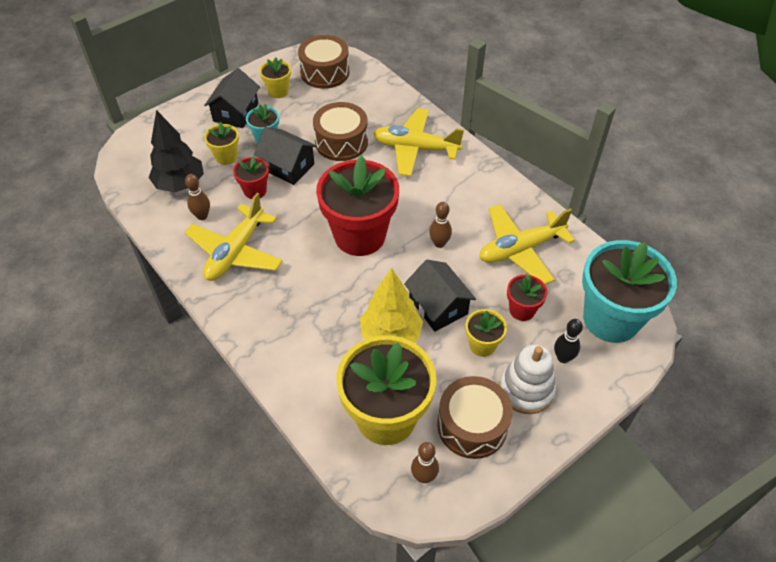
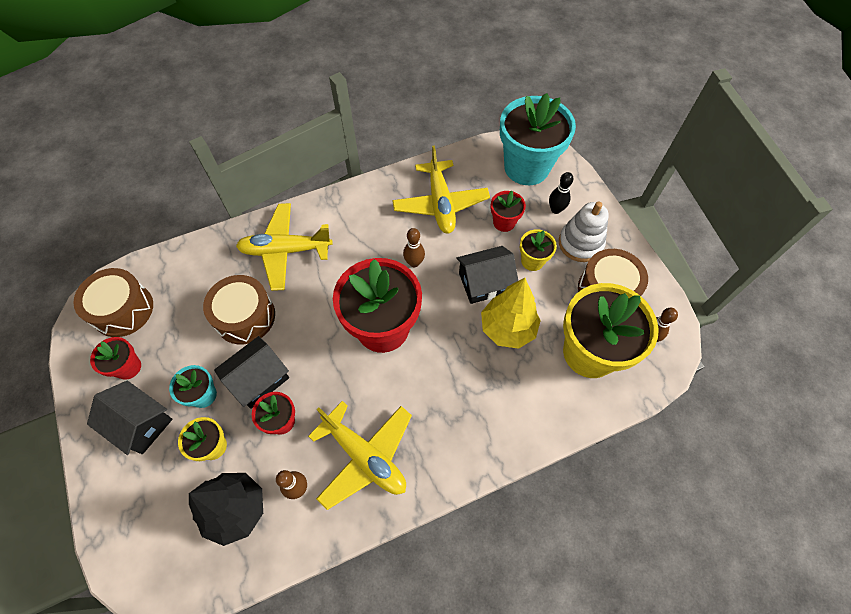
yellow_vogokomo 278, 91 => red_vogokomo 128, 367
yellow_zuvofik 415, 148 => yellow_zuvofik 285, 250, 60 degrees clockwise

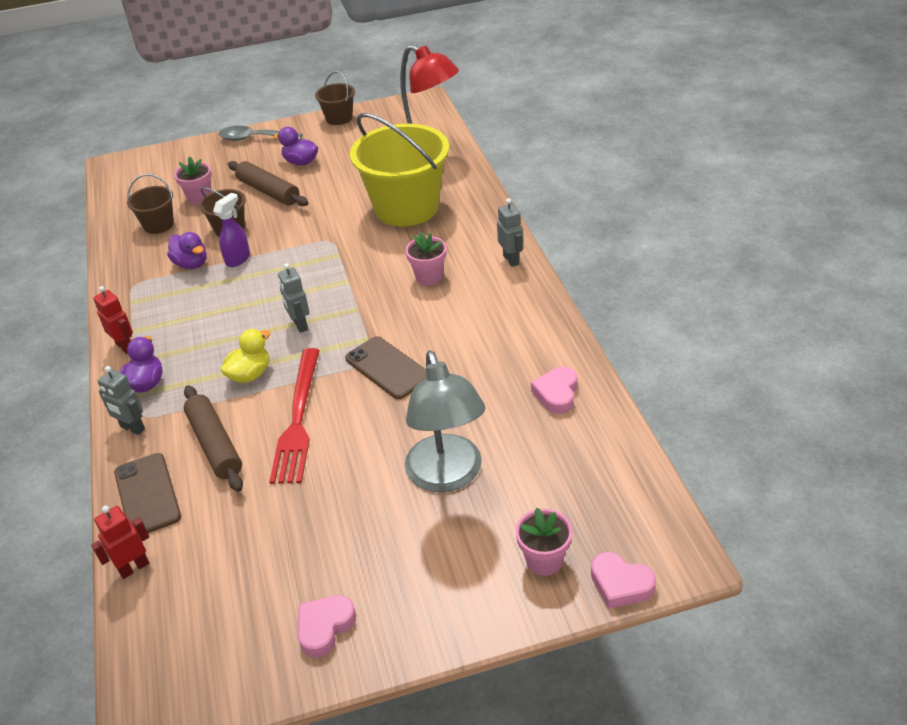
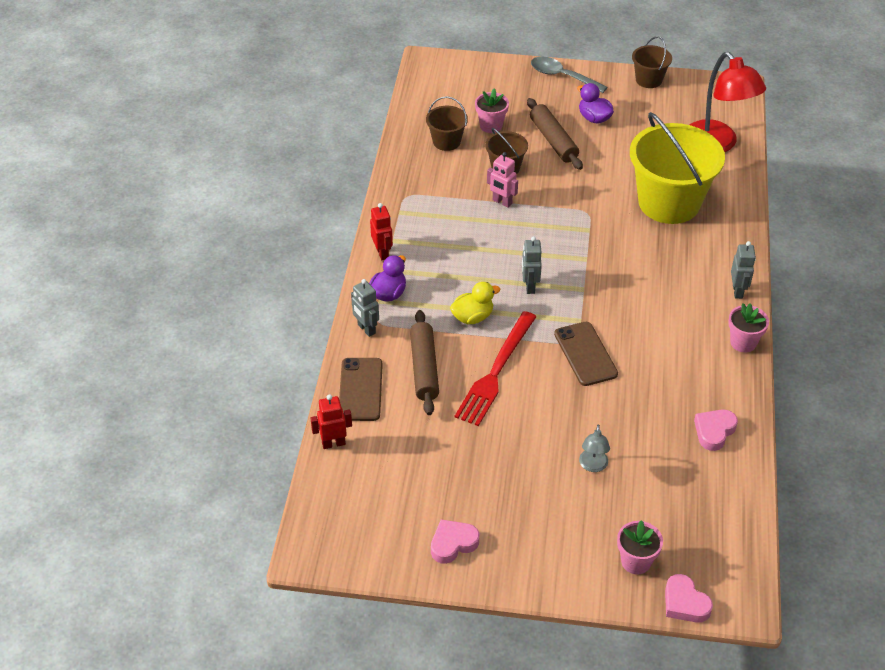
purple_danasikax 191, 264 => nothing
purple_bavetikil 238, 259 => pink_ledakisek 502, 202
pink_vogokomo 429, 277 => pink_vogokomo 743, 342, shifted
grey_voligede 447, 476 => grey_voligede 593, 466, x0.44

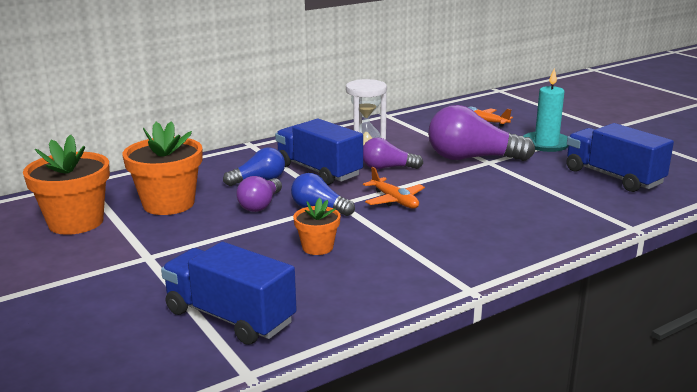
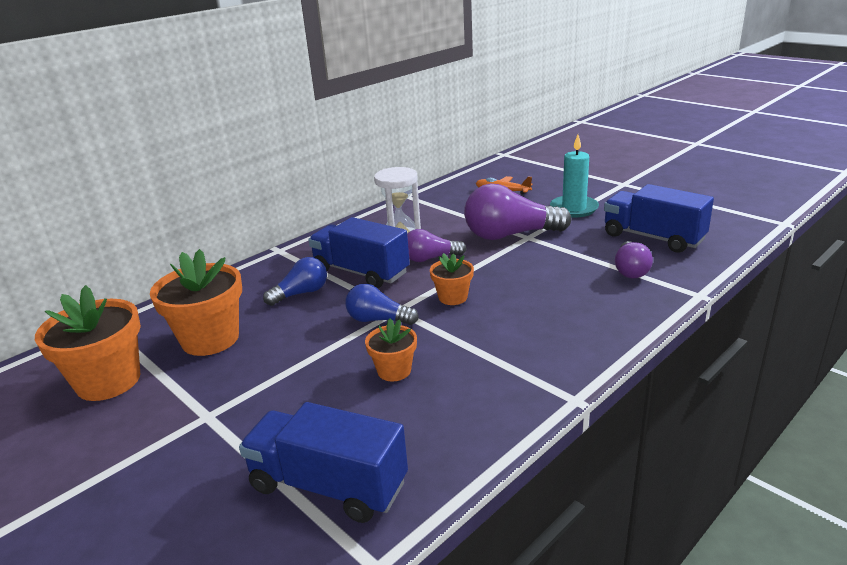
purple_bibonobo 260, 205 => purple_bibonobo 630, 270, shifted
orange_zuvofik 394, 200 => orange_vogokomo 453, 297

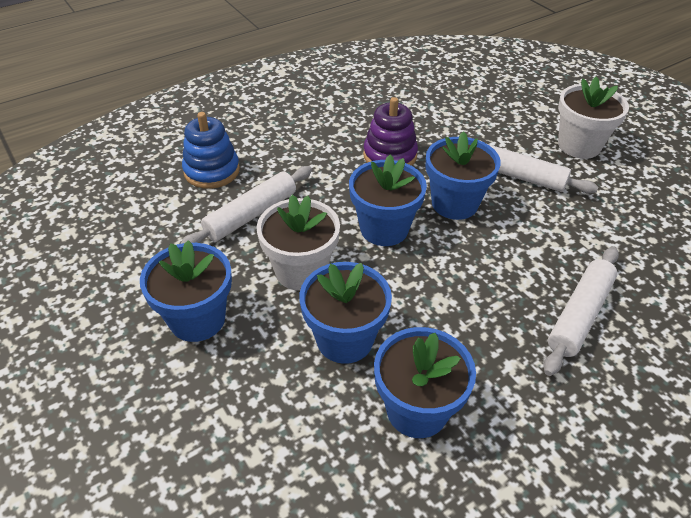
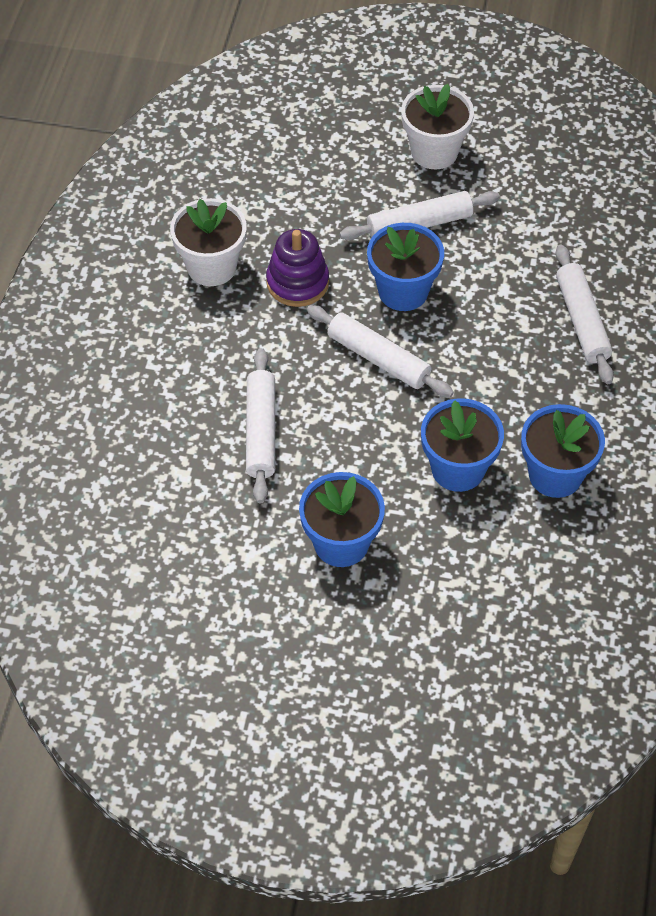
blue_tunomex 212, 171 => nothing
white_vogokomo 301, 271 => white_vogokomo 211, 267, shifted
blue_vogokomo 384, 229 => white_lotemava 378, 358

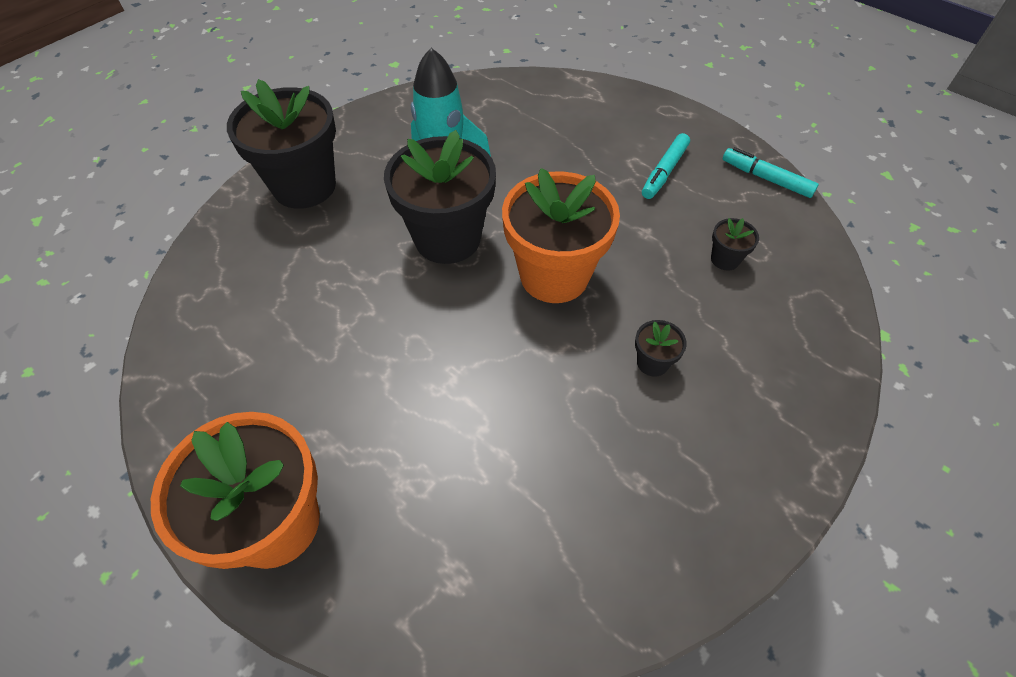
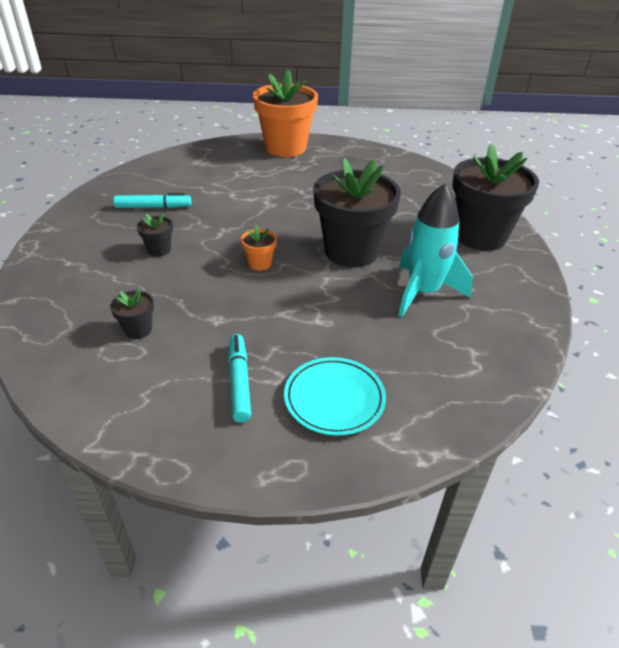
orange_vogokomo 554, 275 => orange_vogokomo 260, 263, x0.42
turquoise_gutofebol 766, 178 => turquoise_gutofebol 153, 207, shifted
nothing => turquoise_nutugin 334, 399

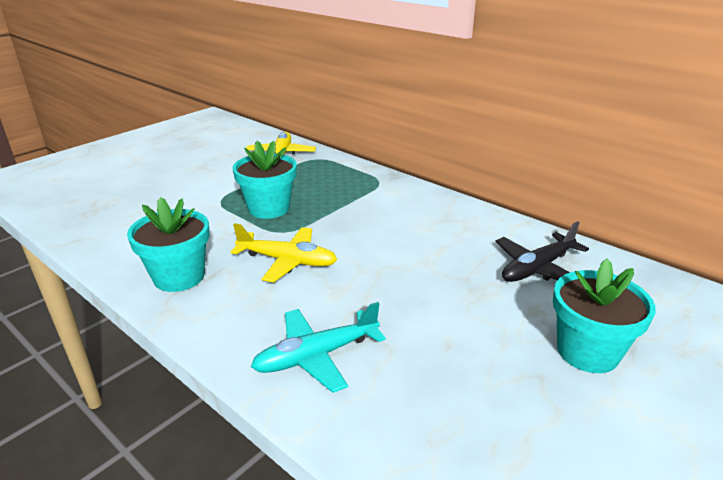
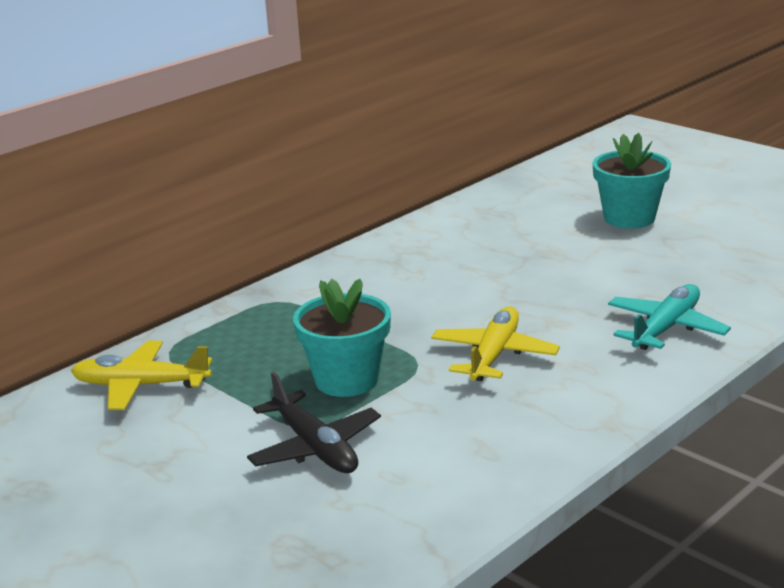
turquoise_vogokomo 179, 277 => nothing
turquoise_zuvofik 317, 356 => turquoise_zuvofik 666, 328, 120 degrees counterclockwise
black_zuvofik 537, 268 => black_zuvofik 315, 447, shifted

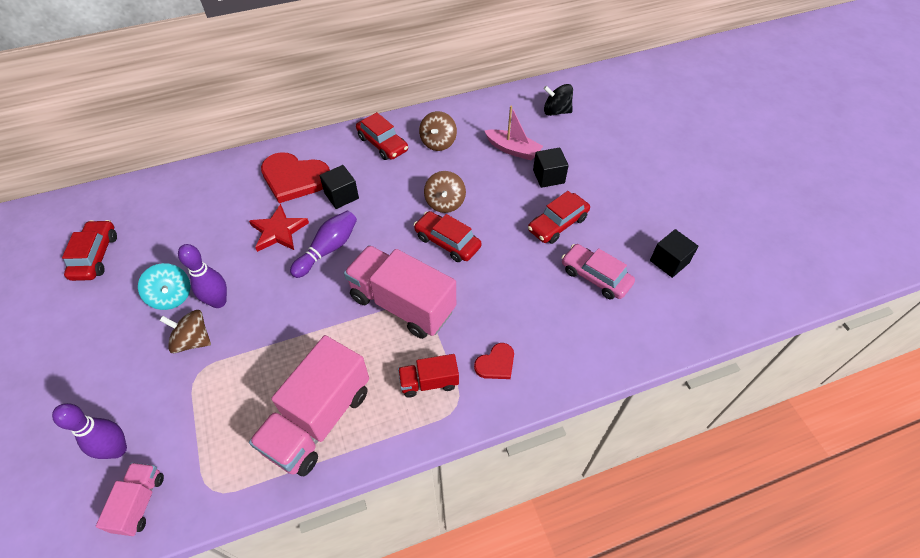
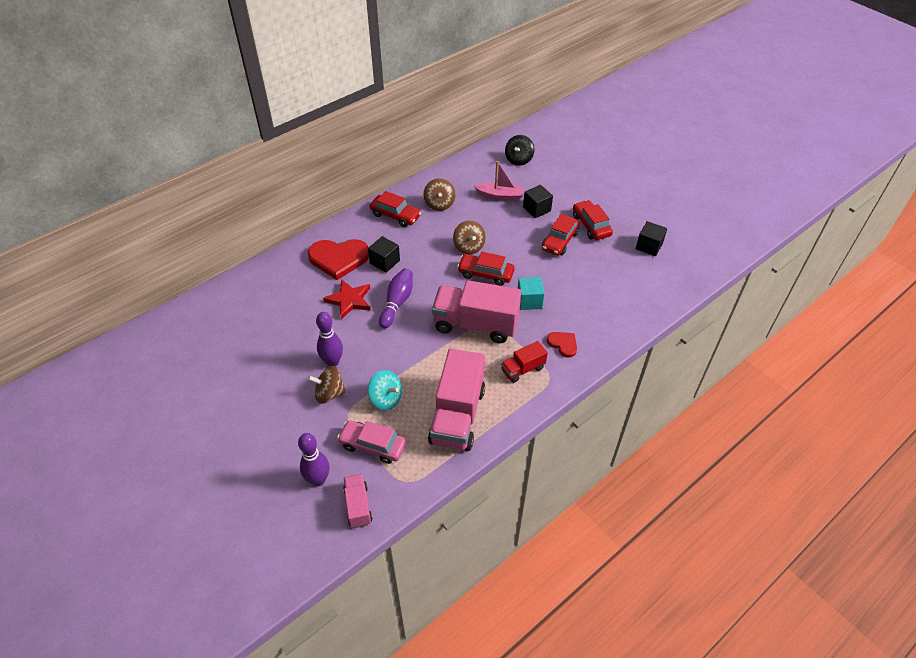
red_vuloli 95, 256 => red_vuloli 591, 225, shifted
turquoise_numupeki 172, 296 => turquoise_numupeki 386, 399, shifted
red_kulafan 496, 363 => red_kulafan 563, 344, 75 degrees counterclockwise
black_numupeki 556, 111 => black_numupeki 518, 159, 60 degrees counterclockwise
pink_vuloli 595, 277 => pink_vuloli 373, 445, shifted
nothing => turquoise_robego 529, 301

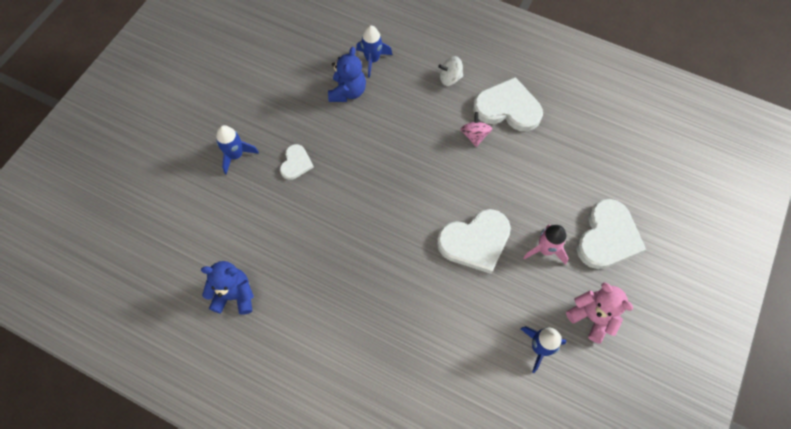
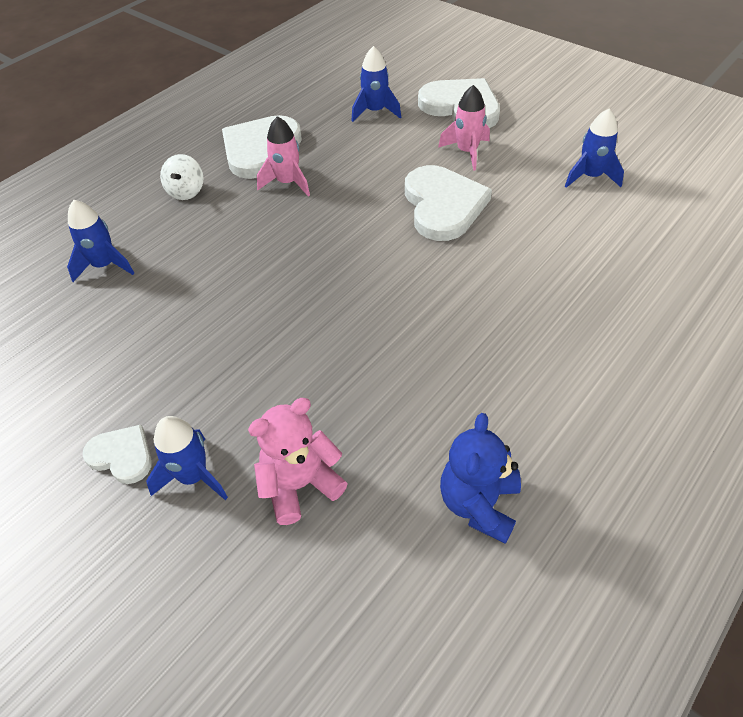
white_kulafan 296, 163 => white_kulafan 122, 455, shifted
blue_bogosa 348, 92 => nothing
pink_numupeki 474, 135 => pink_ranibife 288, 183
pink_bogosa 592, 317 => pink_bogosa 300, 485, shifted
nothing => blue_ranibife 375, 111

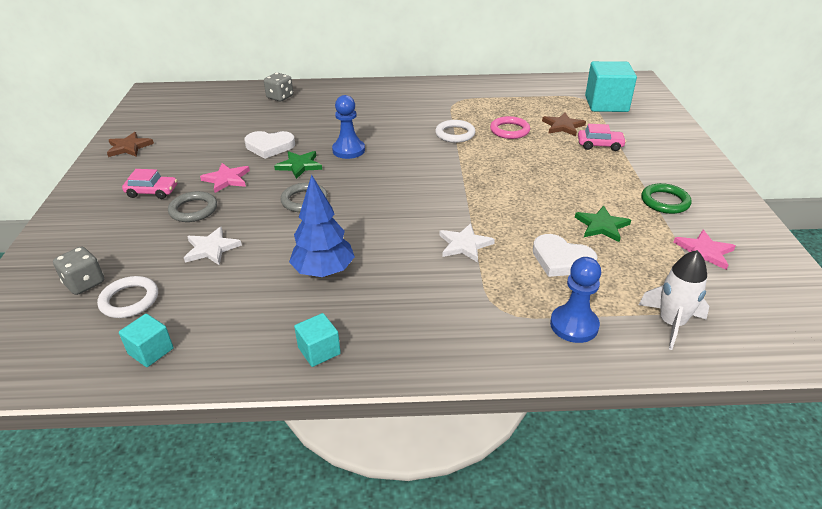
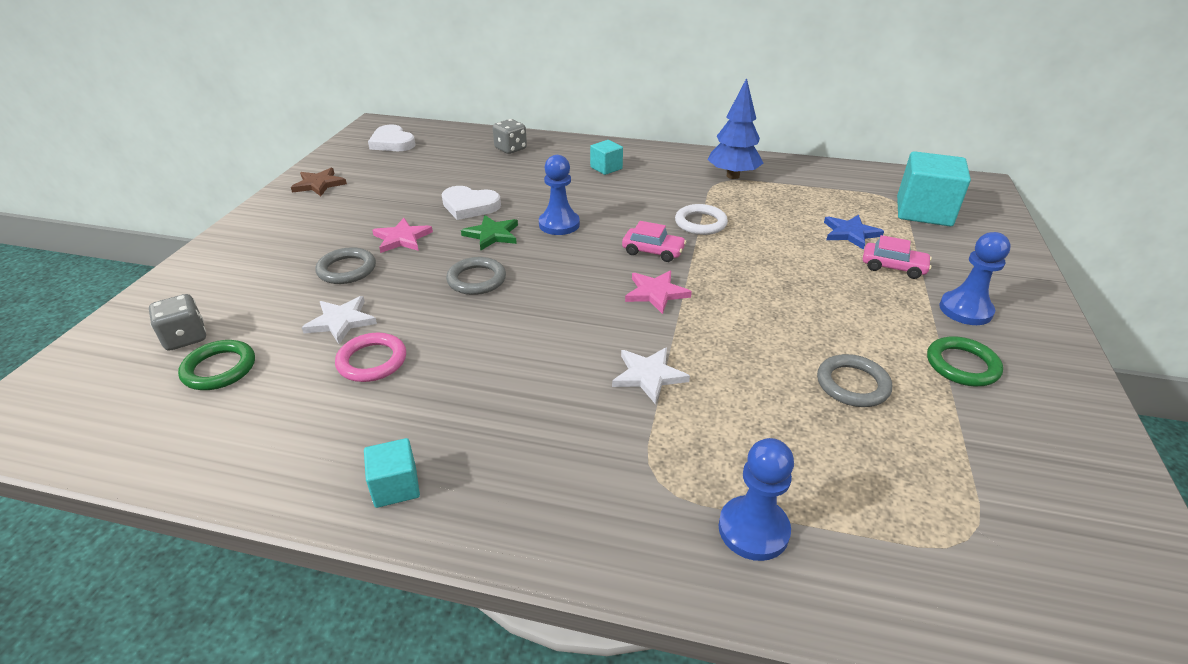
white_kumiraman 129, 300 => green_kumiraman 219, 369
turquoise_robego 151, 351 => turquoise_robego 606, 168, shifted
pink_vuloli 152, 192 => pink_vuloli 653, 251, shifted
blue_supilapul 324, 272 => blue_supilapul 733, 176, shifted
pink_kumiraman 509, 130 => pink_kumiraman 372, 361, shifted
white_kulafan 561, 260 => white_kulafan 392, 142, shifted
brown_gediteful 563, 126 => blue_gediteful 850, 233
green_gediteful 601, 226 => grey_kumiraman 852, 384
white_ranibife 671, 323 => nothing
pink_gediteful 704, 252 => pink_gediteful 656, 293, shifted
nothing => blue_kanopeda 965, 310

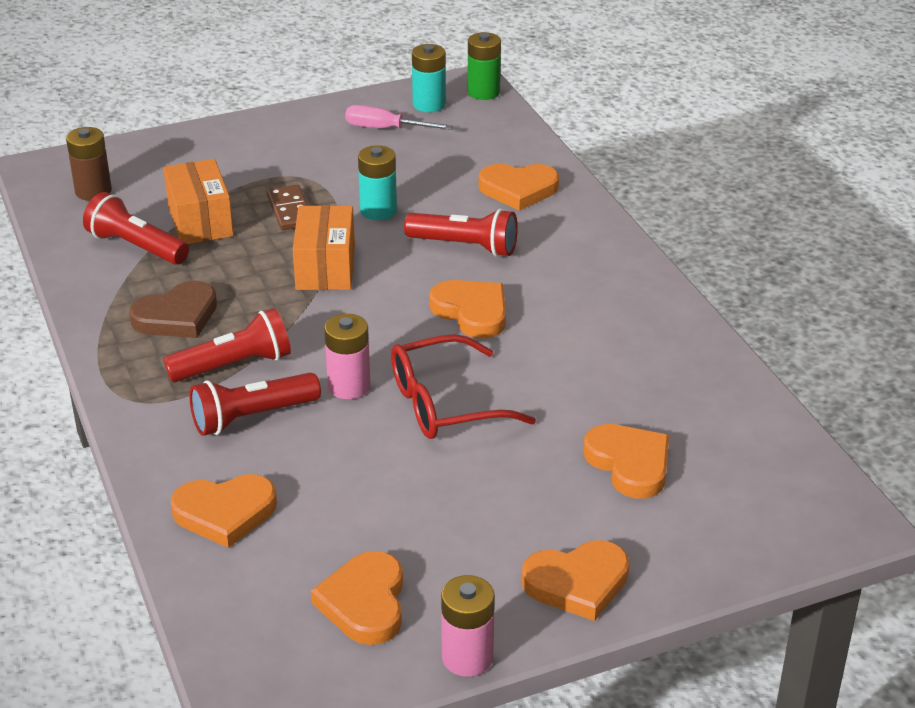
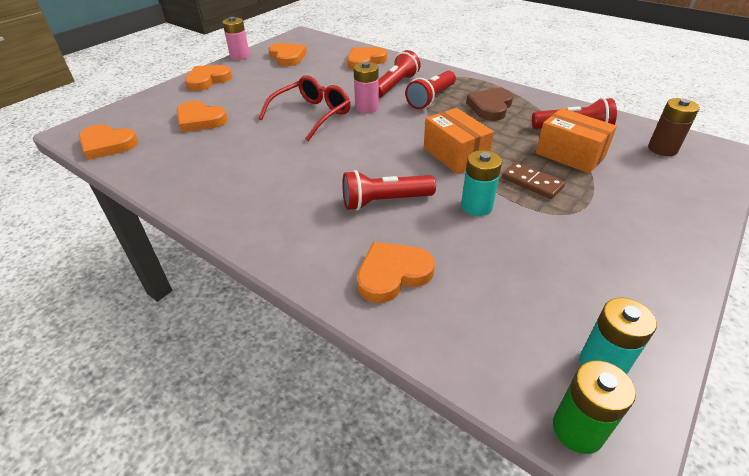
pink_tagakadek 385, 129 => nothing
orange_kulafan 472, 312 => orange_kulafan 107, 145, shifted

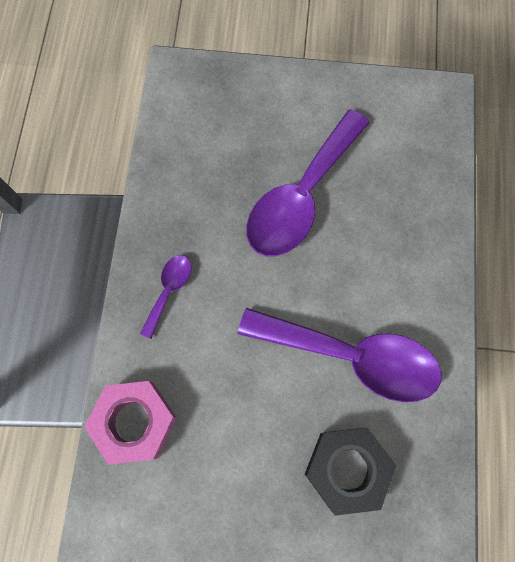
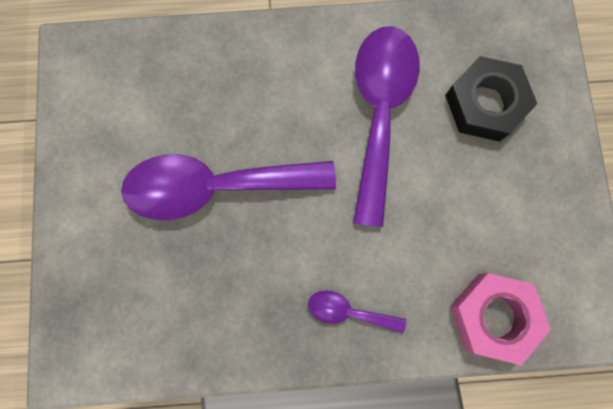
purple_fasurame 301, 197 => purple_fasurame 215, 187, 150 degrees clockwise

